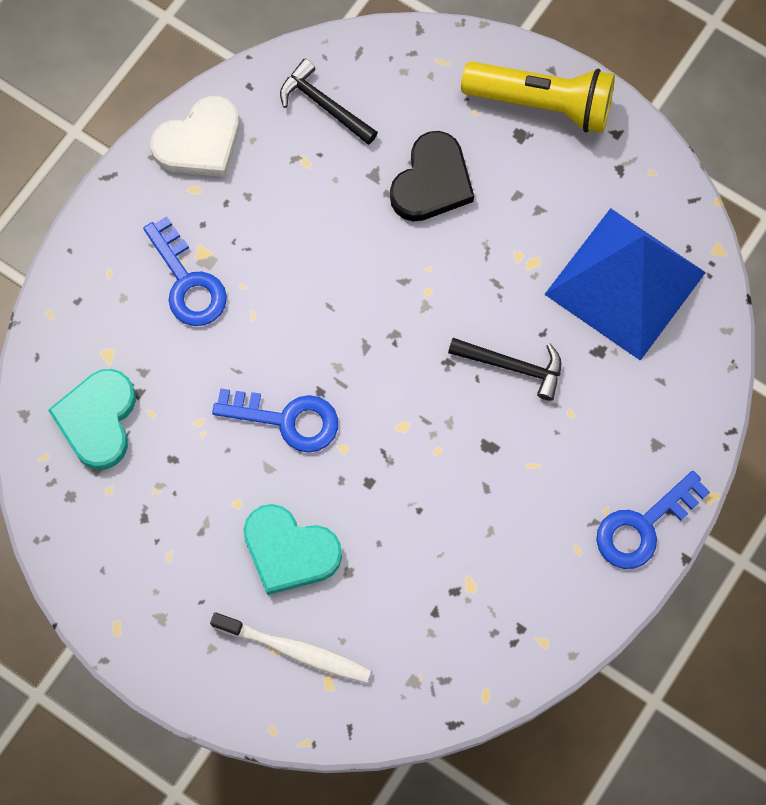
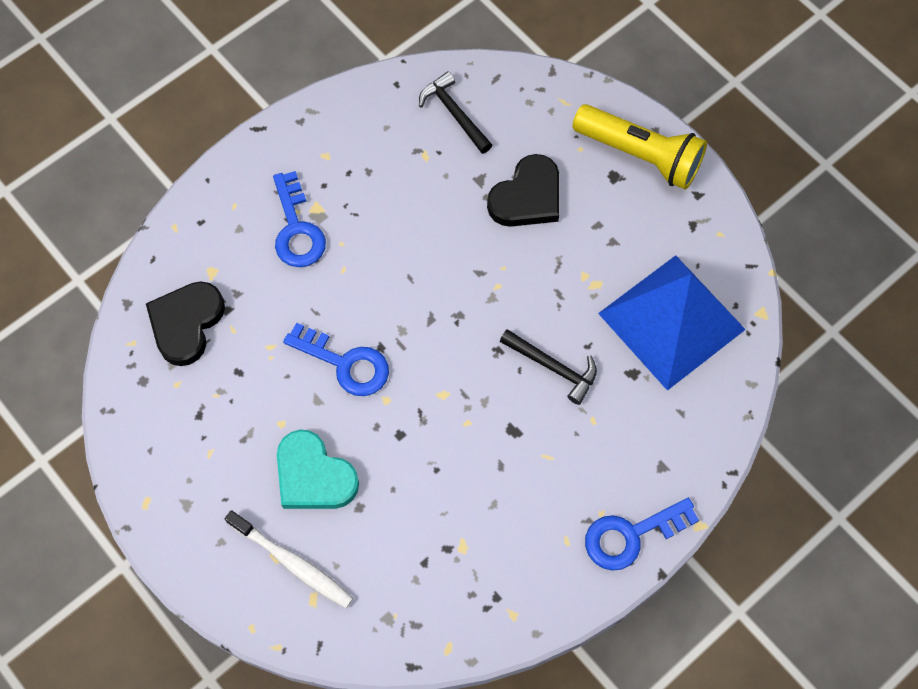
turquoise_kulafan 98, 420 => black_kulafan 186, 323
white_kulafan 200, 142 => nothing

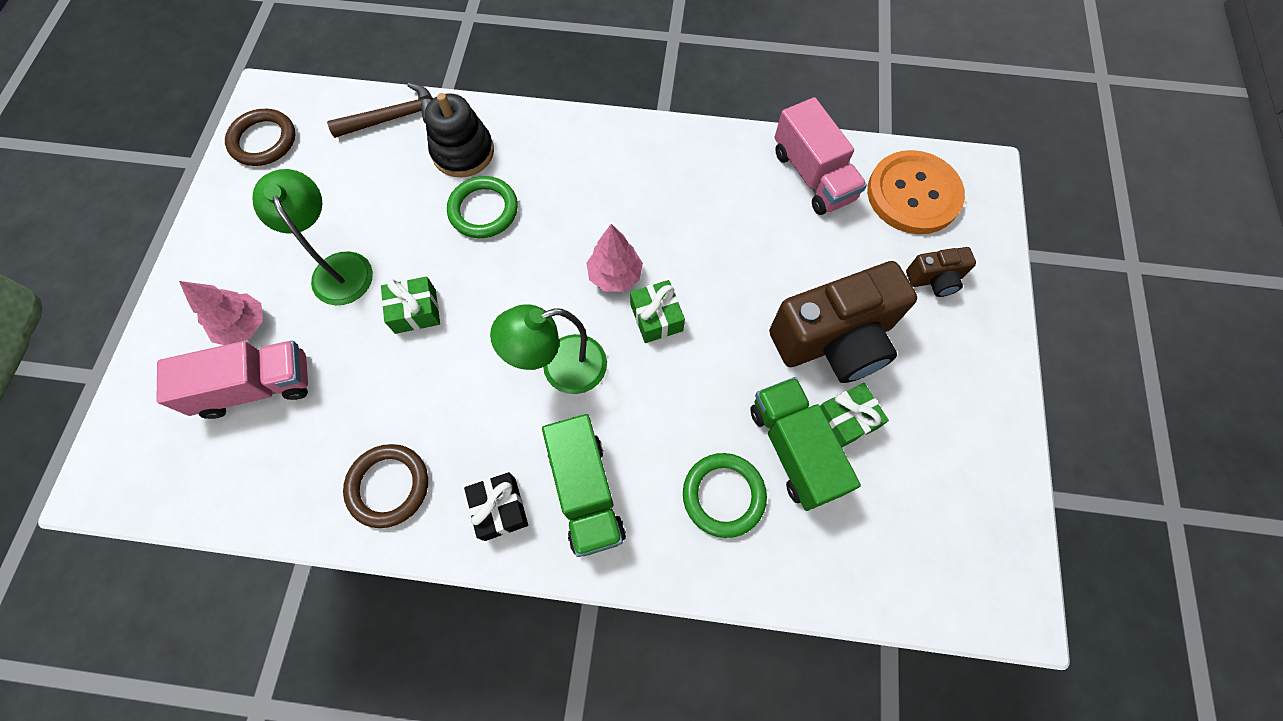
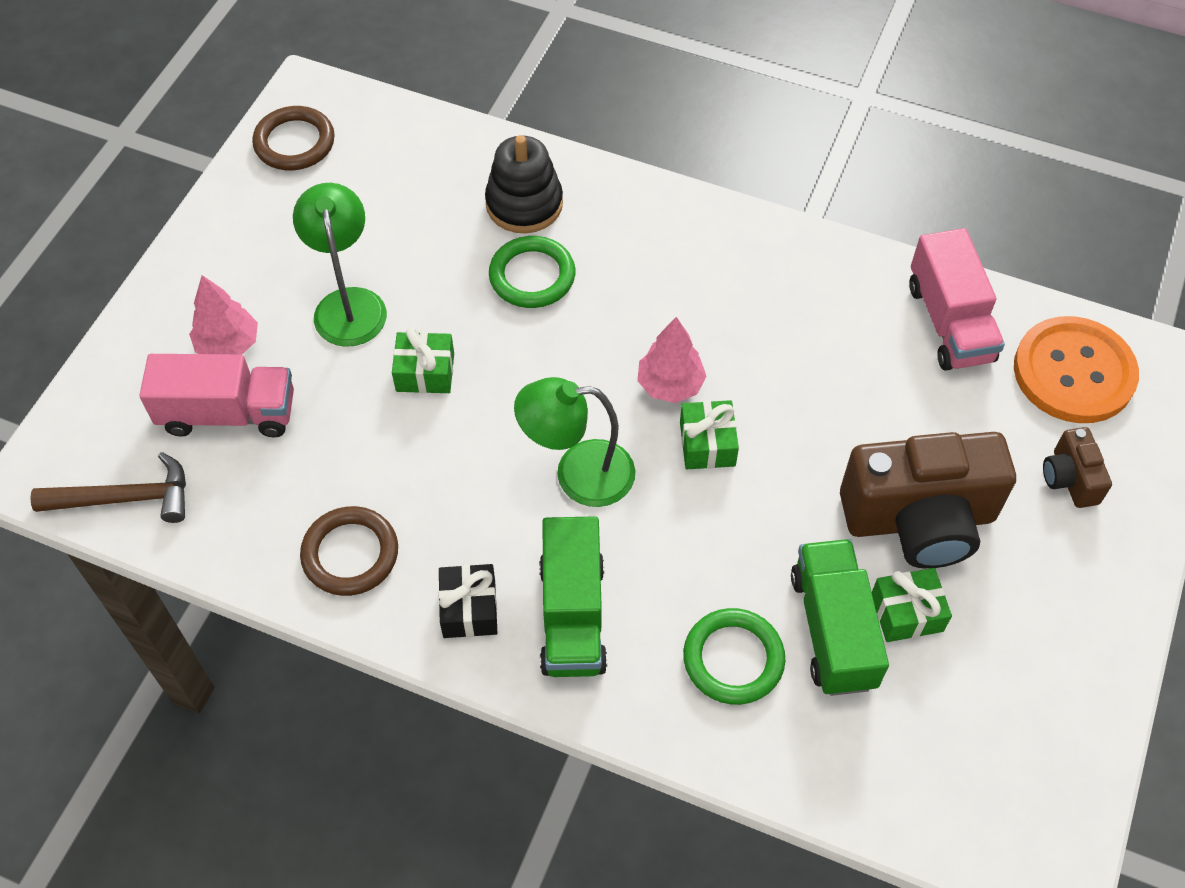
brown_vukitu 394, 118 => brown_vukitu 125, 498, shifted
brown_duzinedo 934, 279 => brown_duzinedo 1069, 479, 75 degrees clockwise

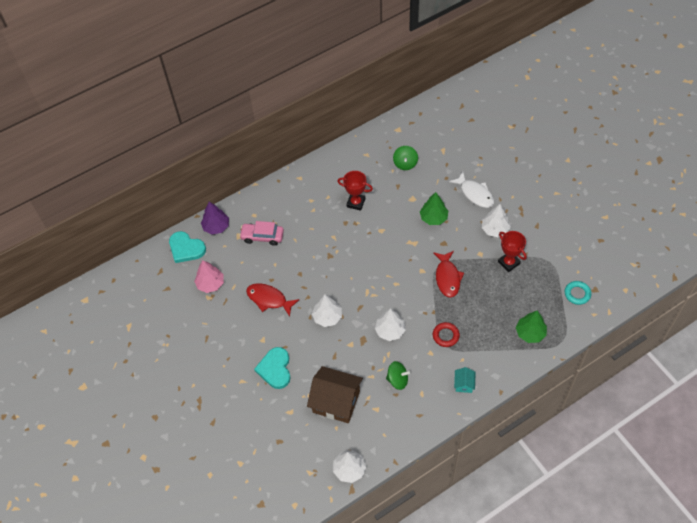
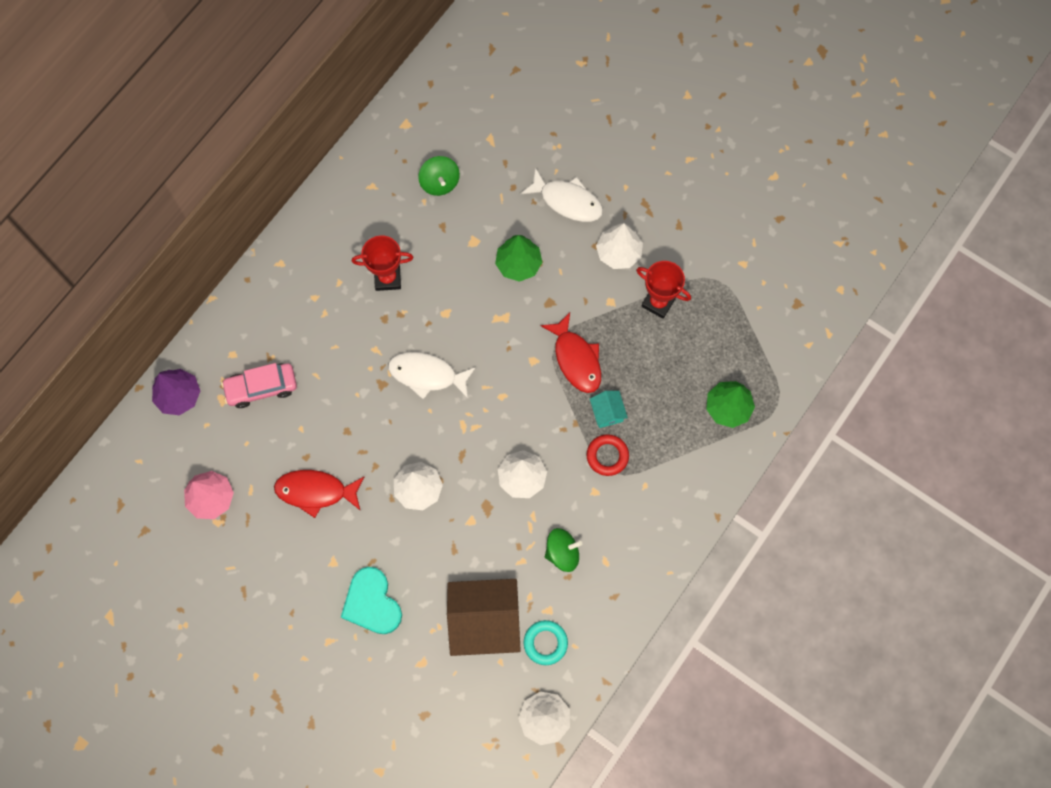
turquoise_kulafan 186, 248 => nothing
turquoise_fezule 464, 384 => turquoise_fezule 607, 413, shifted
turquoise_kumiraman 577, 294 => turquoise_kumiraman 545, 643, shifted
nothing => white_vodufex 427, 375

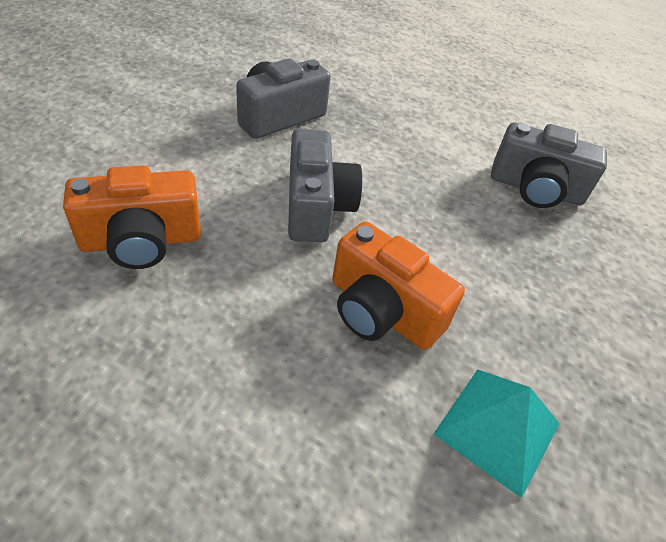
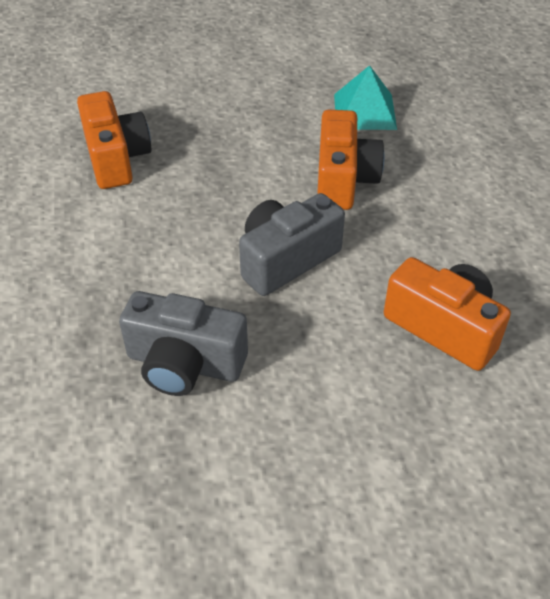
grey_duzinedo 535, 189 => orange_duzinedo 116, 158

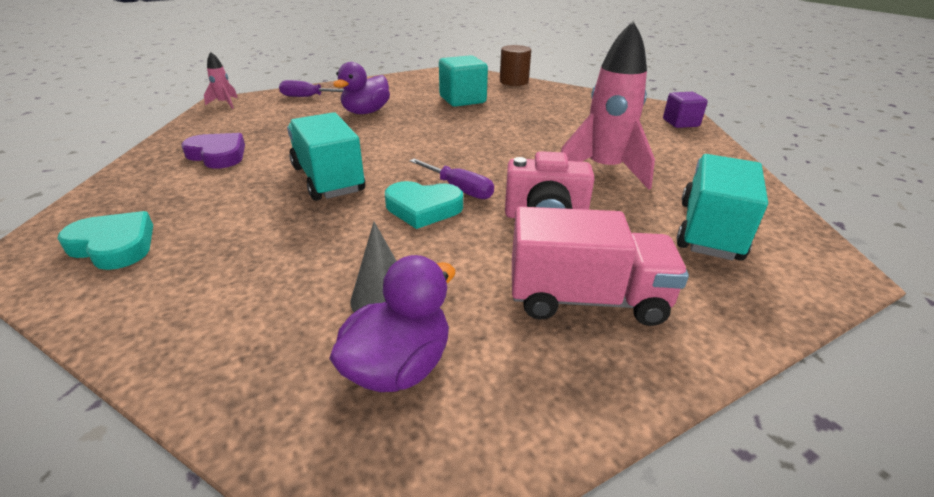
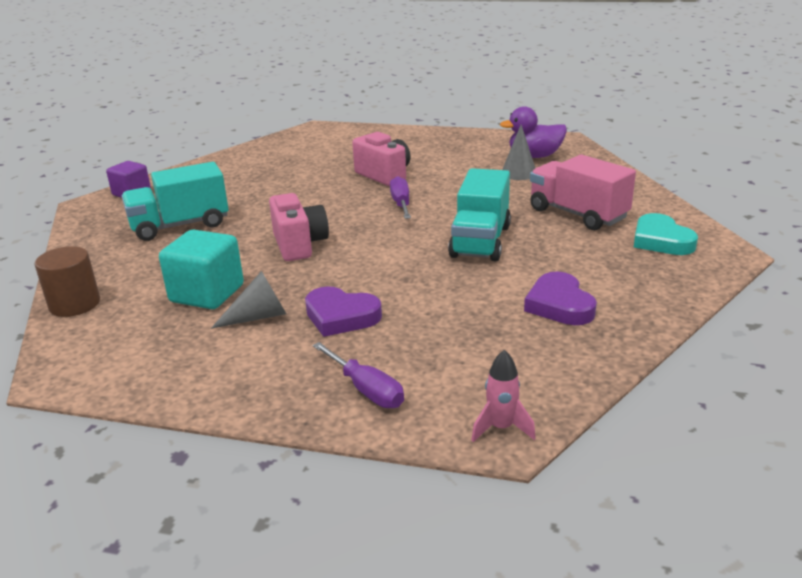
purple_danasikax 366, 112 => purple_kulafan 341, 316
turquoise_kulafan 423, 208 => nothing
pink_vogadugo 586, 299 => pink_vogadugo 577, 214, shifted
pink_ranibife 604, 170 => nothing
turquoise_vogadugo 709, 230 => turquoise_vogadugo 180, 225, shifted
nothing => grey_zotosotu 258, 316
nothing => pink_duzinedo 299, 245

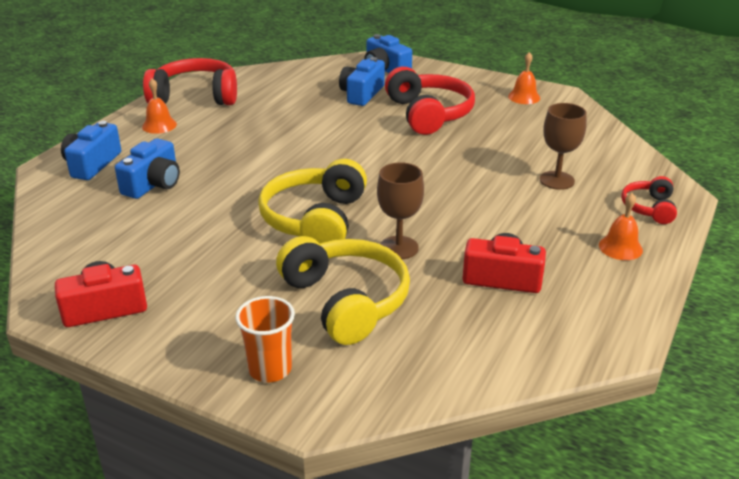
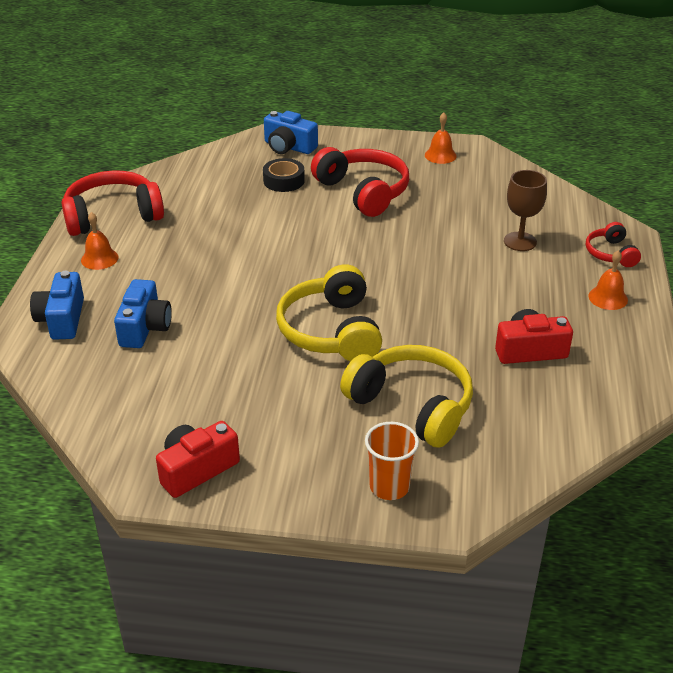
blue_duzinedo 361, 94 => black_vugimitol 284, 181
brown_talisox 399, 248 => nothing

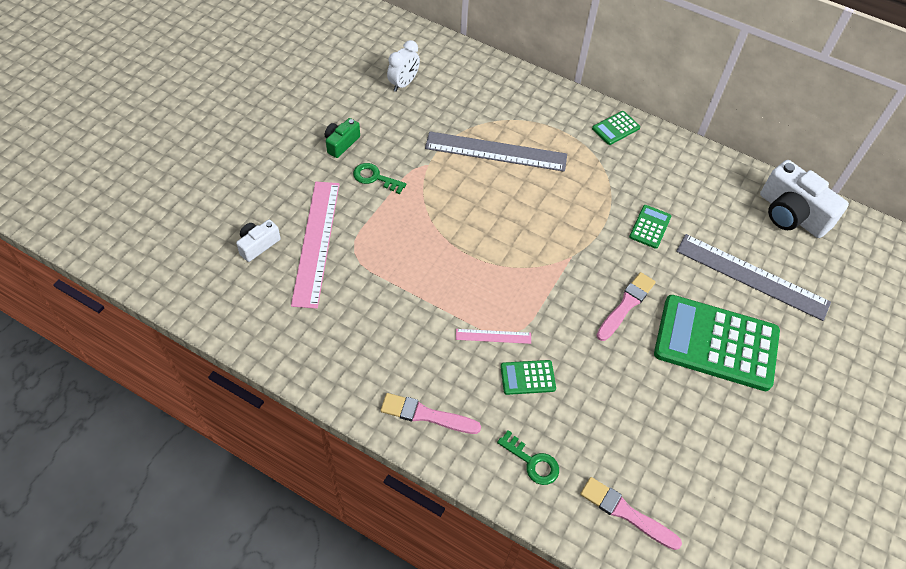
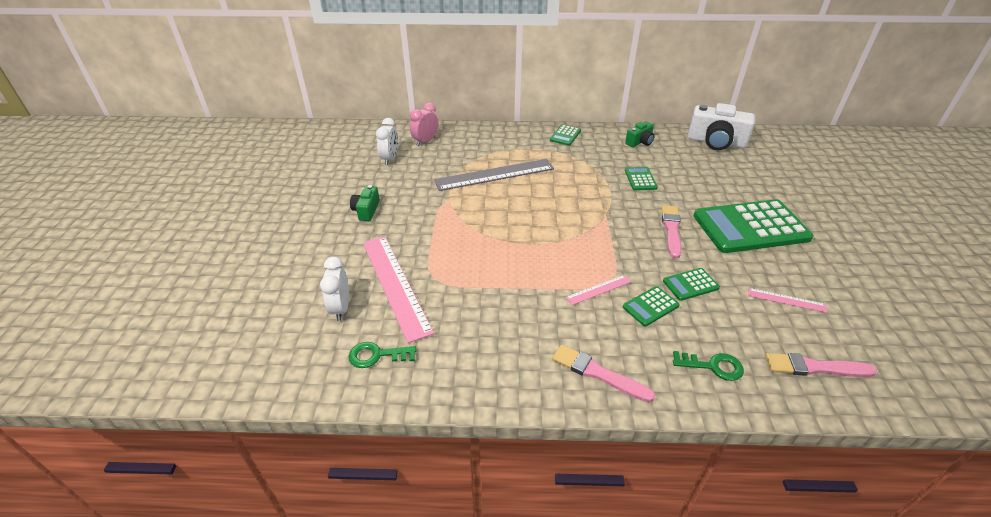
white_duzinedo 258, 245 => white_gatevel 341, 308
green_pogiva 375, 178 => green_pogiva 377, 355, shifted
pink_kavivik 426, 415 => pink_kavivik 598, 373, 45 degrees clockwise
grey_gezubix 752, 276 => nothing
nothing => pink_gatevel 425, 141
nothing => green_duzinedo 640, 142
nothing => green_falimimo 690, 284
nothing => pink_gezubix 786, 300

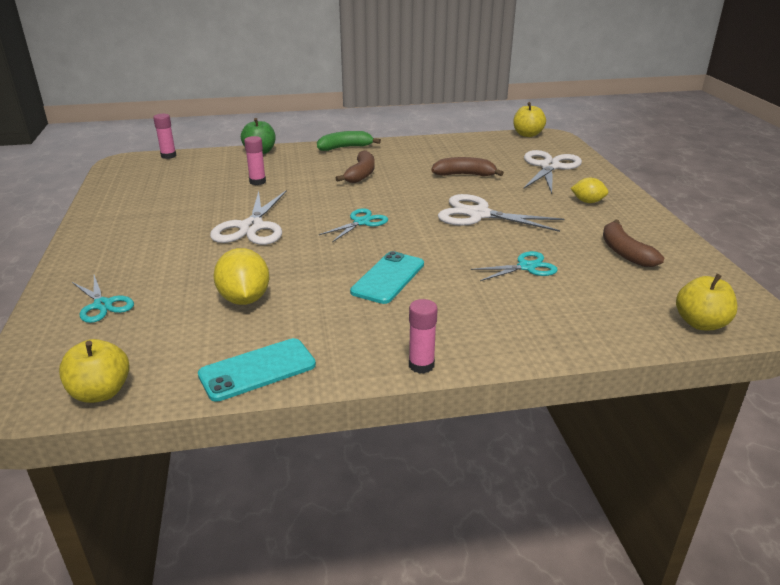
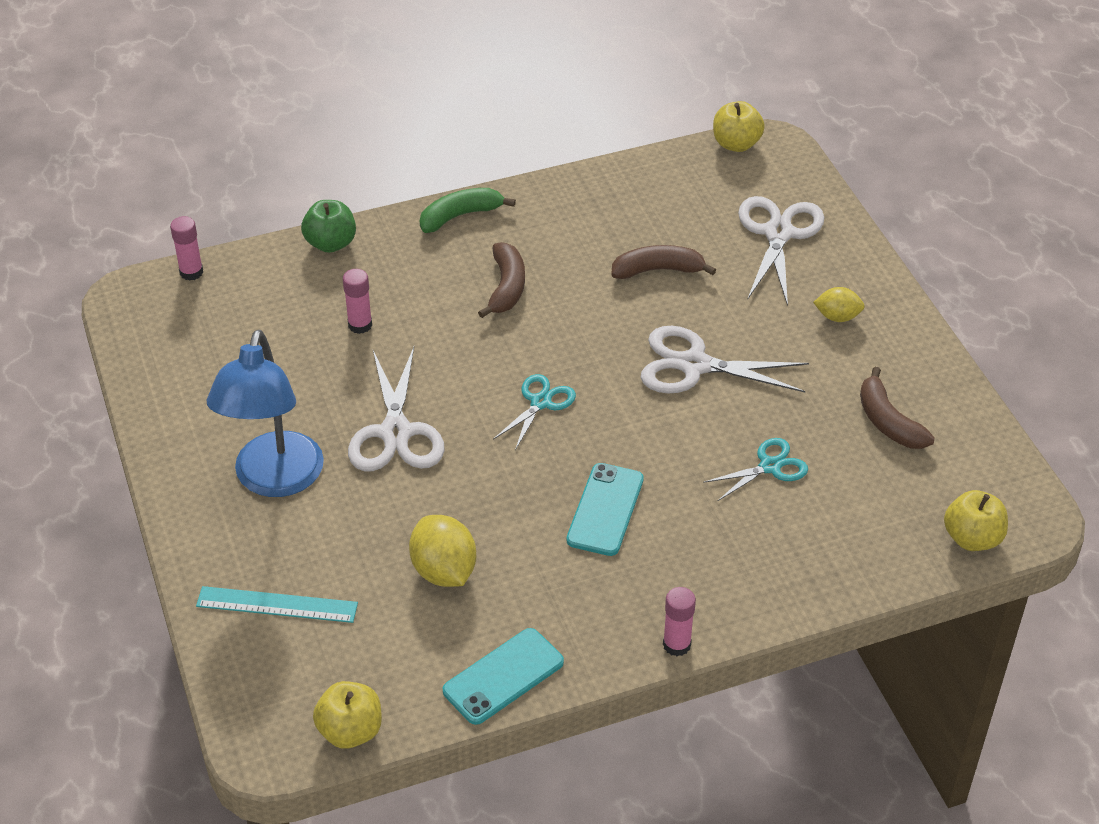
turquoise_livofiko 102, 305 => turquoise_gezubix 277, 604
nothing => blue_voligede 274, 480

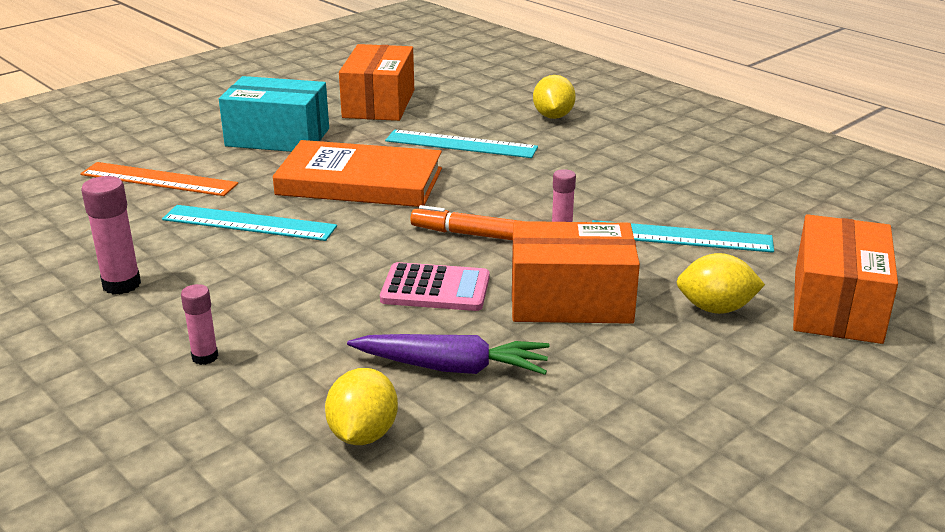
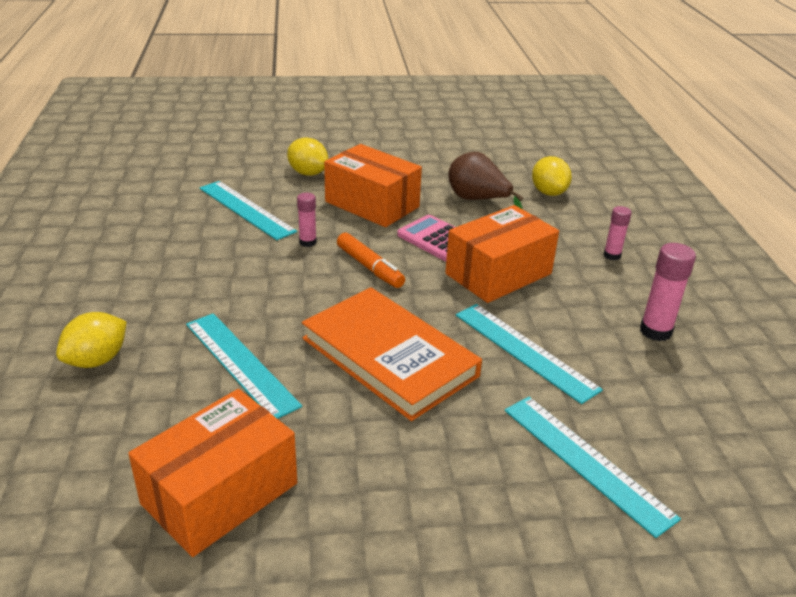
orange_gezubix 158, 179 => turquoise_gezubix 586, 461
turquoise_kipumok 278, 137 => nothing
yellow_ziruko 363, 434 => yellow_ziruko 548, 192, 60 degrees counterclockwise
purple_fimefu 452, 368 => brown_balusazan 478, 200
orange_kipumok 836, 305 => orange_kipumok 498, 274, shifted

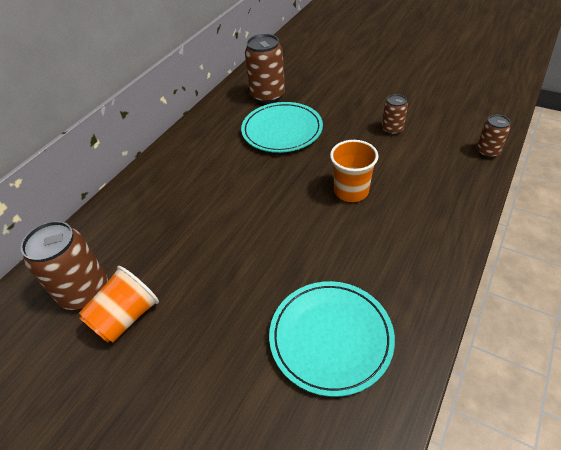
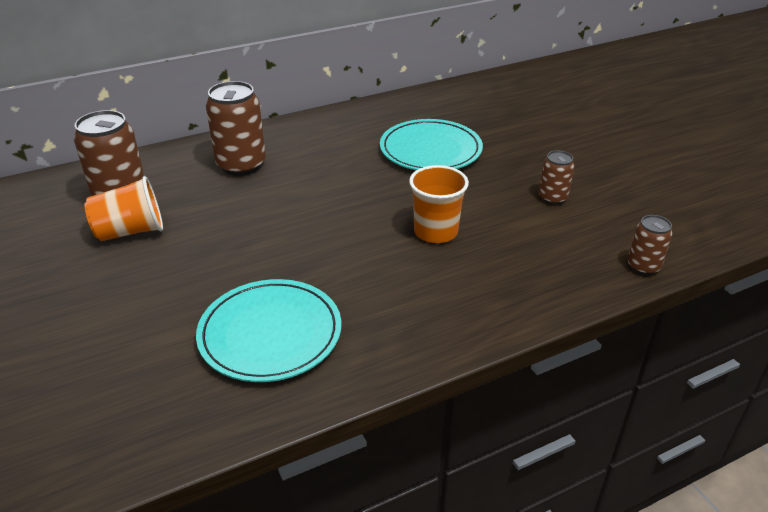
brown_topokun 268, 96 => brown_topokun 241, 165, shifted

